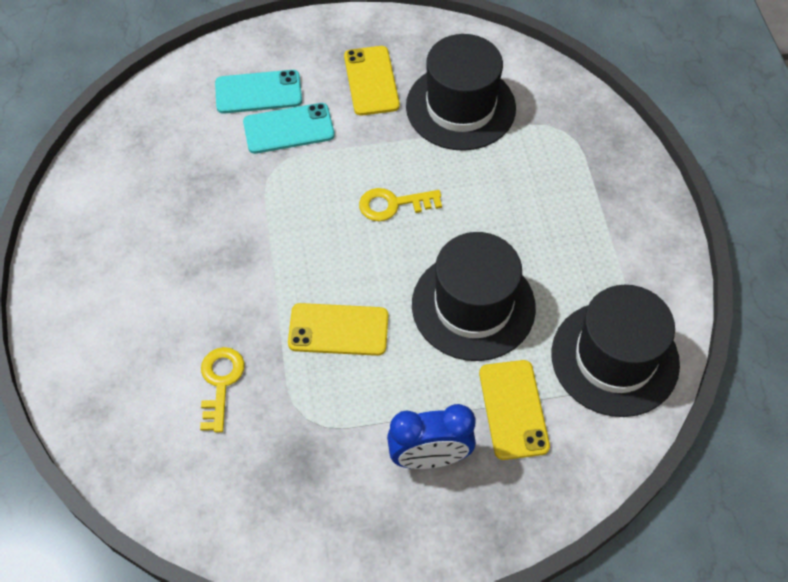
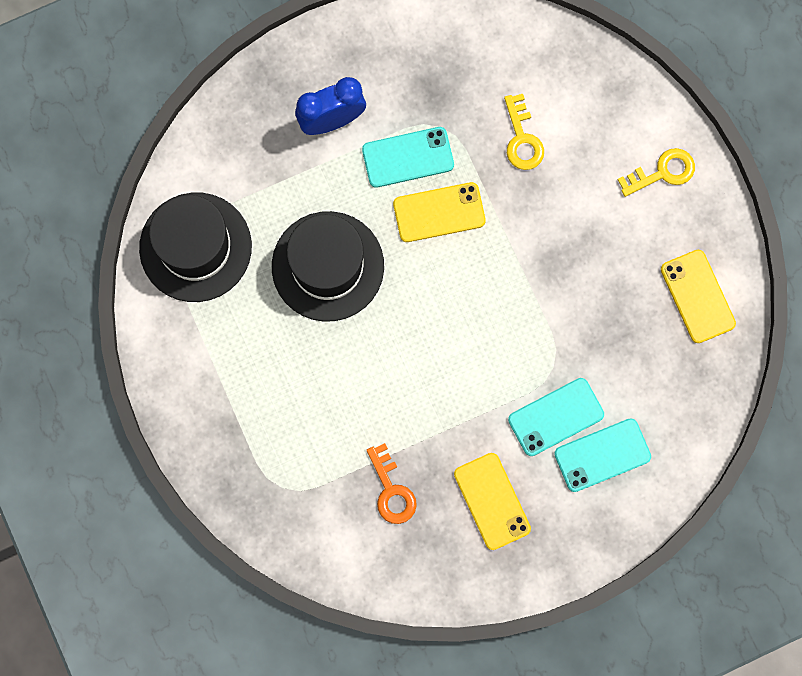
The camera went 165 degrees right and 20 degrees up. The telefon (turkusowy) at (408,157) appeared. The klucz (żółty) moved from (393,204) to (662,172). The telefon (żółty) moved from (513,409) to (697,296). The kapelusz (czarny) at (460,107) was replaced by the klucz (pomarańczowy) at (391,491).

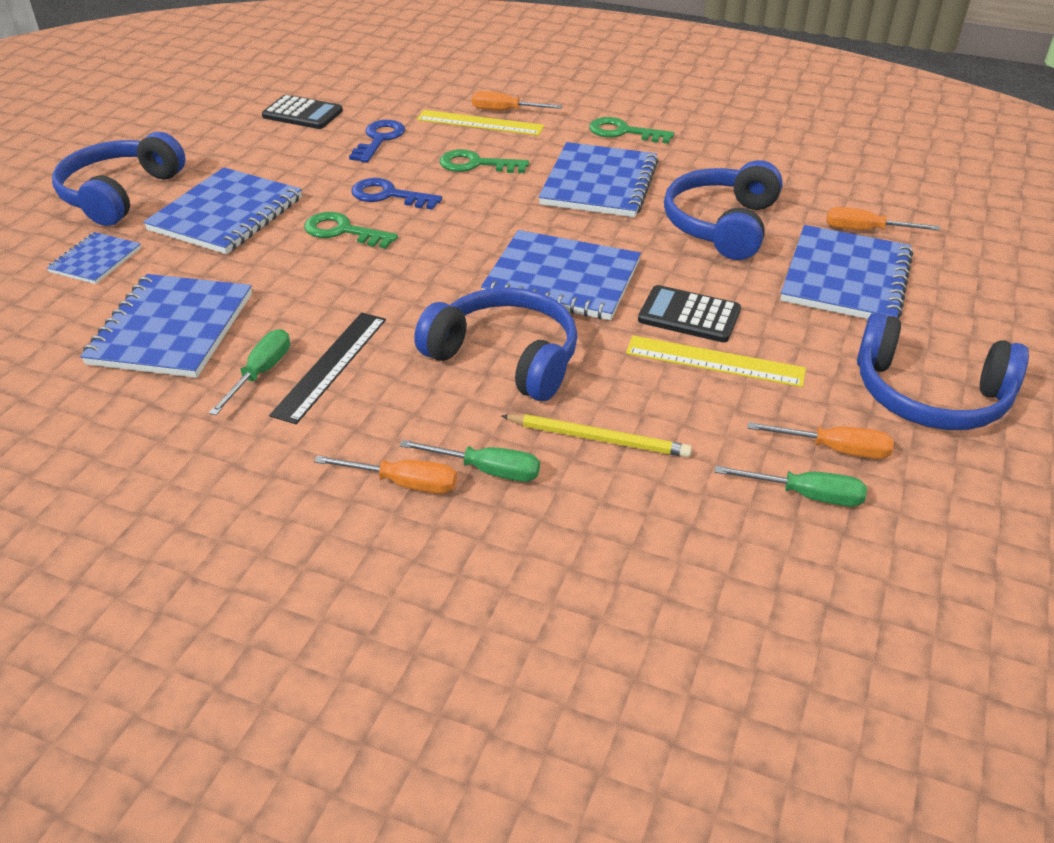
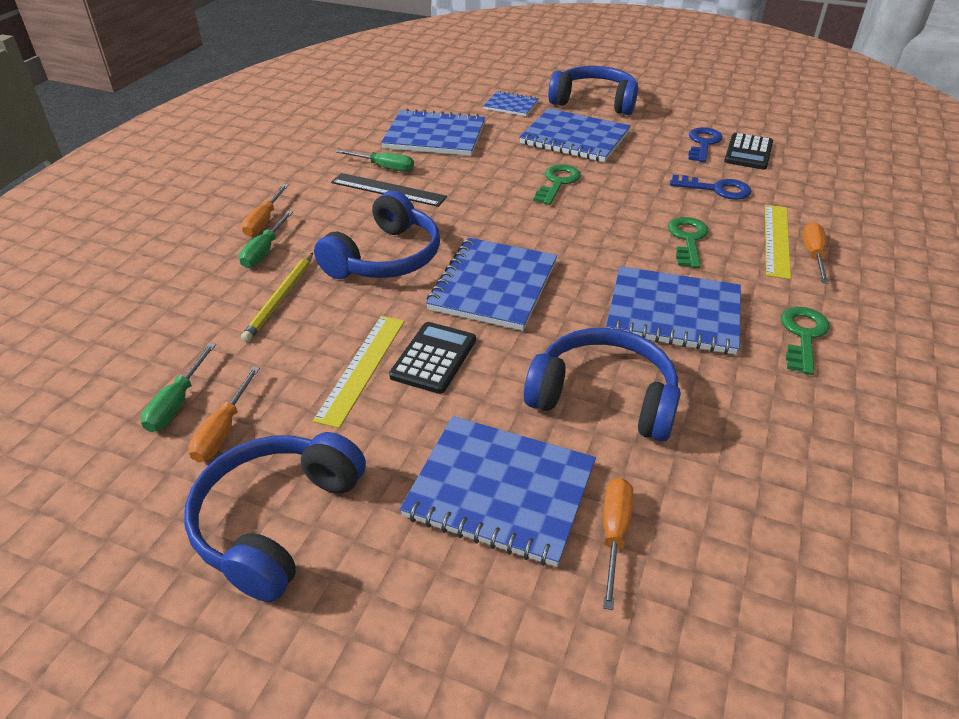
The camera went 90 degrees right and 0 degrees up. The klucz (niebieski) moved from (388,195) to (703,143).

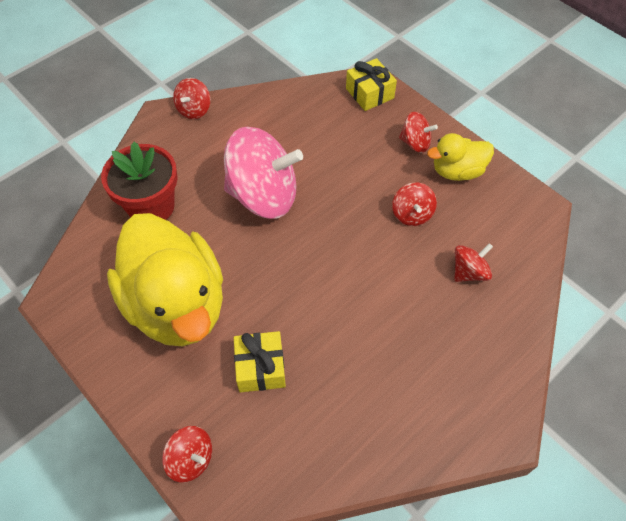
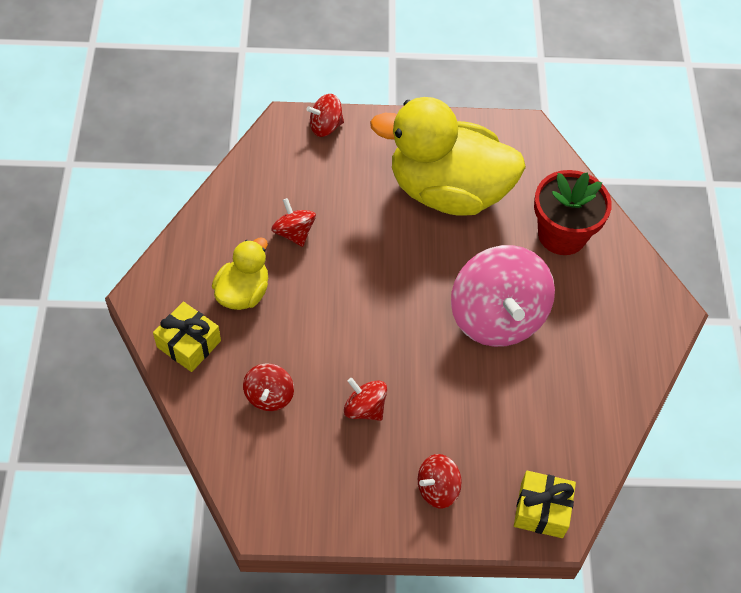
The camera went 130 degrees right and 0 degrees up. The bączek (czerwony) moved from (194,110) to (294,233). The prezent (żółty) moved from (260,367) to (189,344). The kaczka (żółty) moved from (457,171) to (243,292). The bączek (różowy) at (263,195) turned 60 degrees counterclockwise.

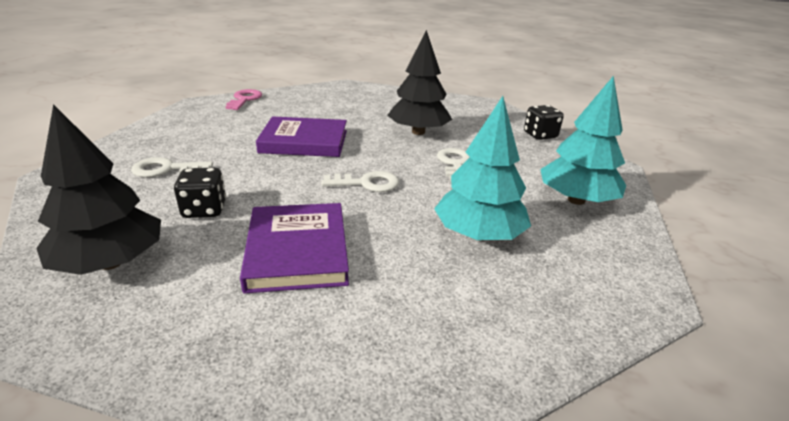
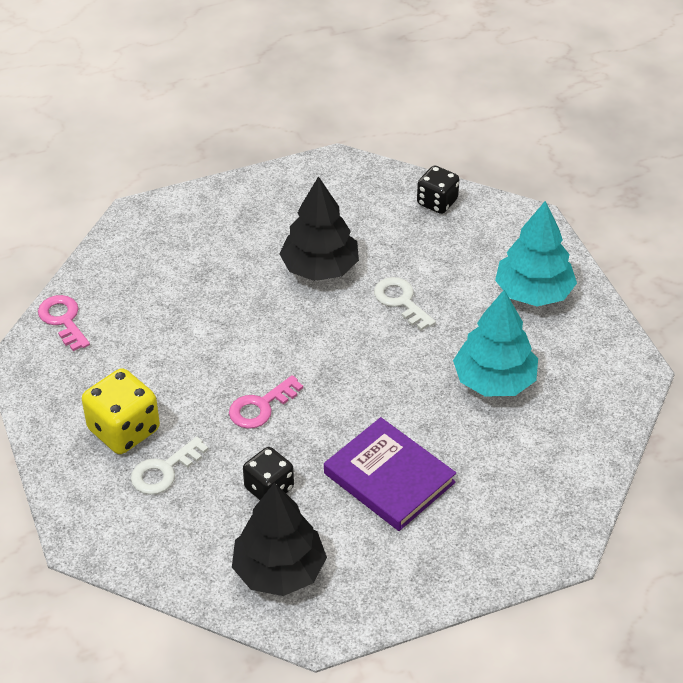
The camera went 35 degrees left and 15 degrees up. The książka (fioletowy) at (304,141) disappeared. The klucz (biały) at (367,183) disappeared. The kostka do gry (żółty) at (124,430) appeared. The klucz (różowy) at (260,407) appeared.

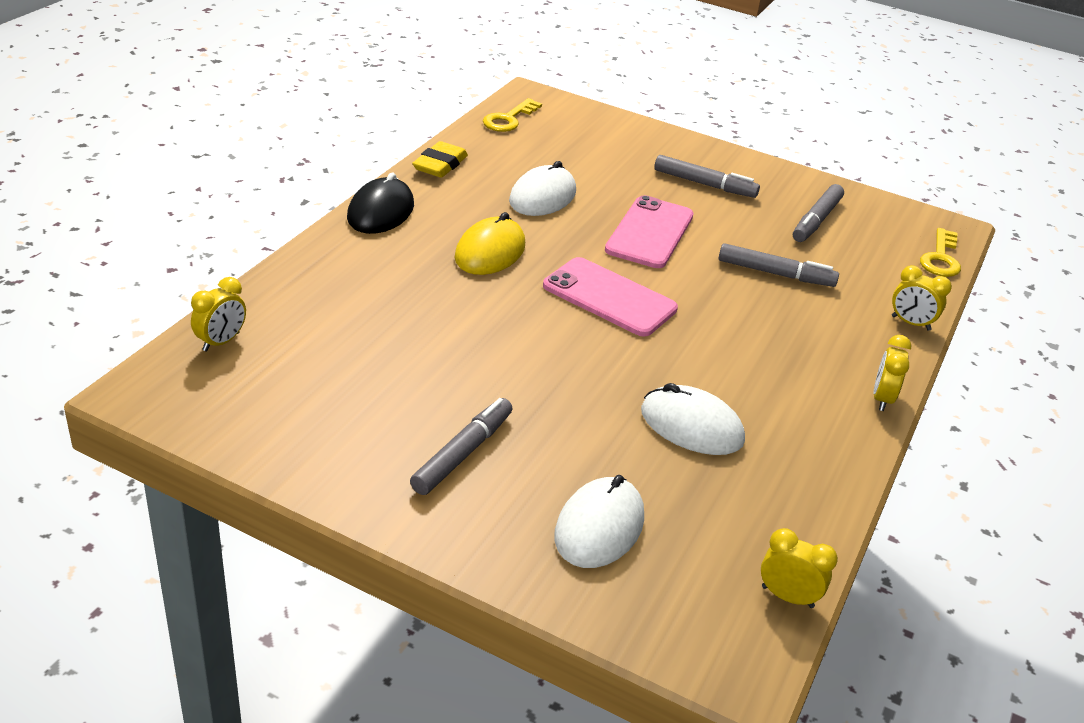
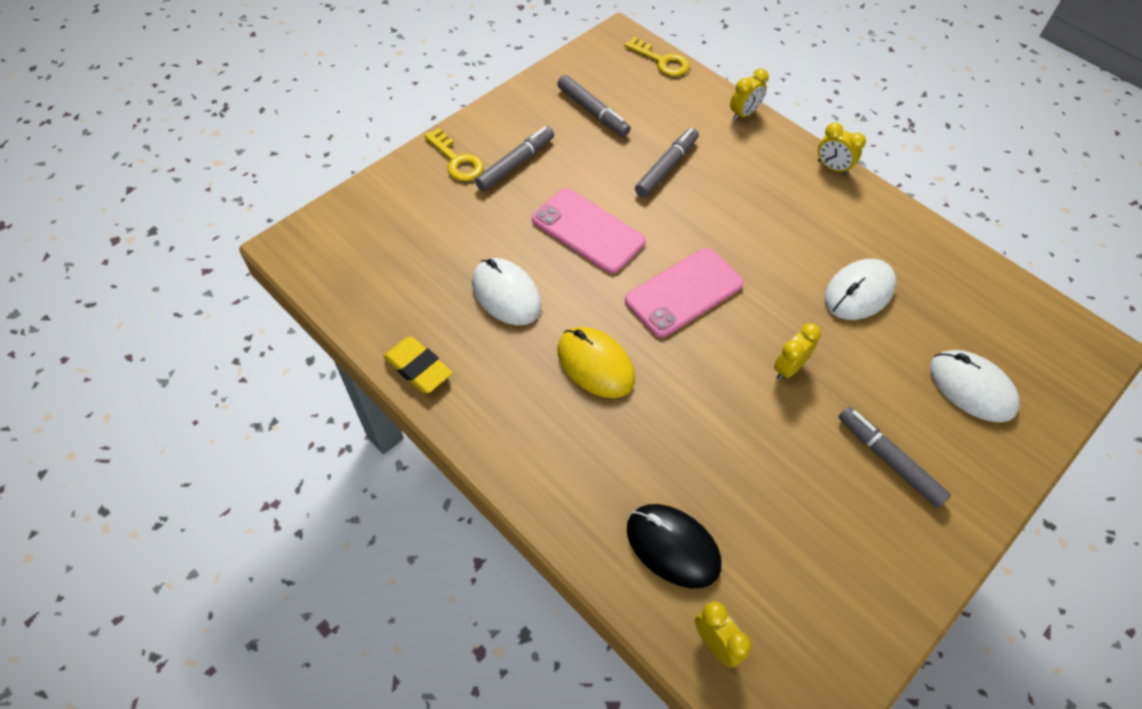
The camera went 70 degrees left and 20 degrees up. The myszka (czarny) moved from (381,211) to (673,546). The klucz (żółty) moved from (509,119) to (456,160). The budzik (żółty) moved from (787,597) to (788,368).

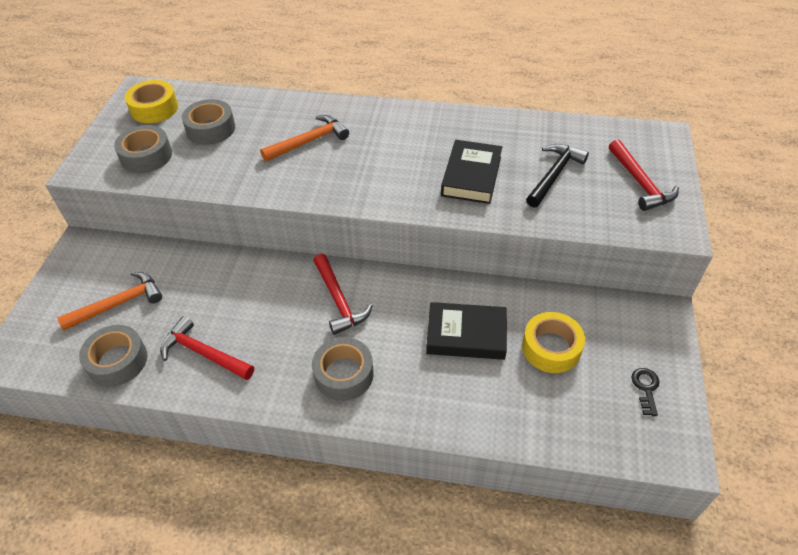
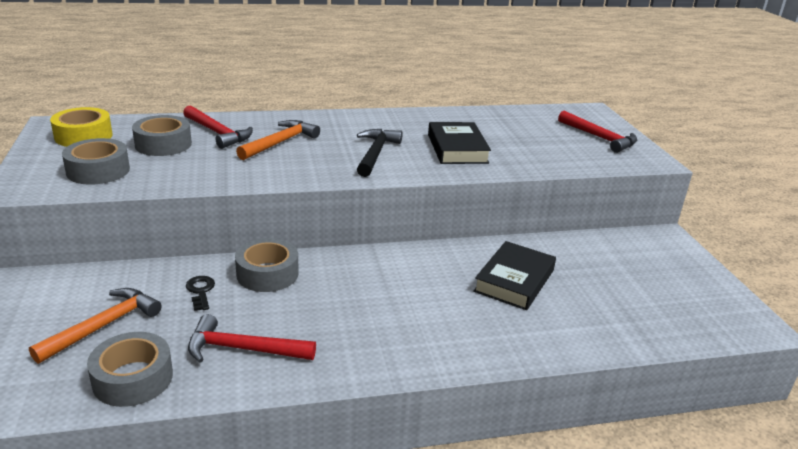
The camera went 25 degrees left and 20 degrees down. The taśma klejąca (żółty) at (551,348) disappeared. The taśma klejąca (szary) moved from (344,374) to (267,274). The młotek (czerwony) moved from (339,300) to (218,133). The młotek (czarny) moved from (554,175) to (375,153). The klucz (czarny) moved from (645,388) to (200,291). The książka (czarny) at (466,335) turned 45 degrees counterclockwise.

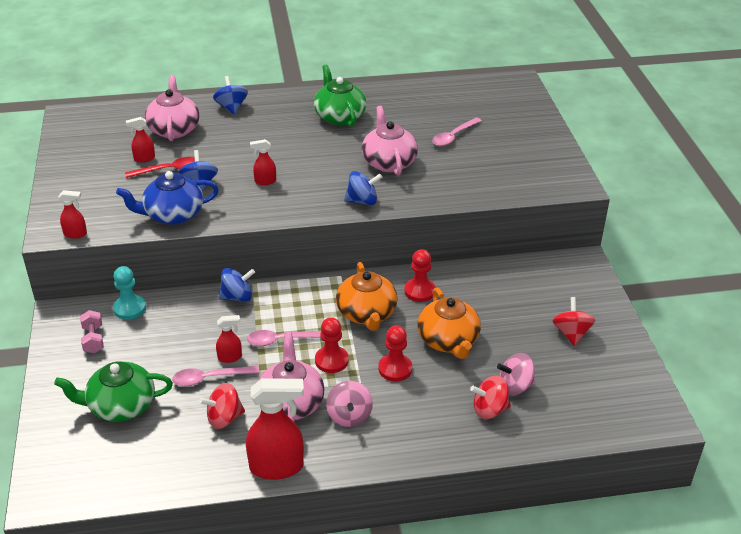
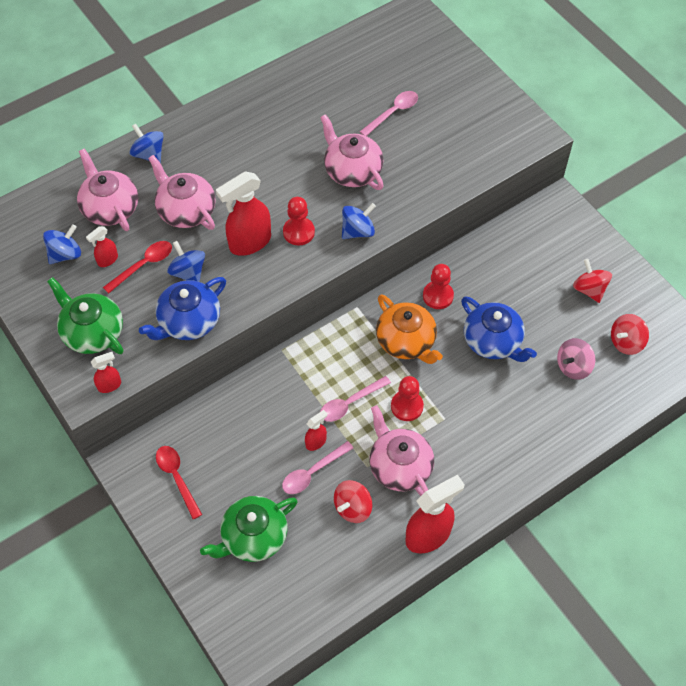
The camera went 25 degrees left and 20 degrees up. The pionek (turkusowy) at (129,308) disappeared. The bączek (różowy) at (349,416) disappeared. The imbryk (różowy) at (186,210) appeared. The bączek (niebieski) moved from (237,297) to (65,254). The imbryk (zielony) moved from (339,116) to (92,332). The pionek (czerwony) moved from (395,369) to (298,232). The bączek (czerwony) moved from (489,409) to (626,342). The hantel (różowy) at (93,339) was replaced by the łyżka (czerwony) at (177,477). The imbryk (pomarańczowy) at (448,341) became the imbryk (niebieski) at (493,341). The łyżka (różowy) at (453,136) turned 150 degrees counterclockwise. The spryskiwacz (czerwony) at (265,181) changed to 2.00 times the size.

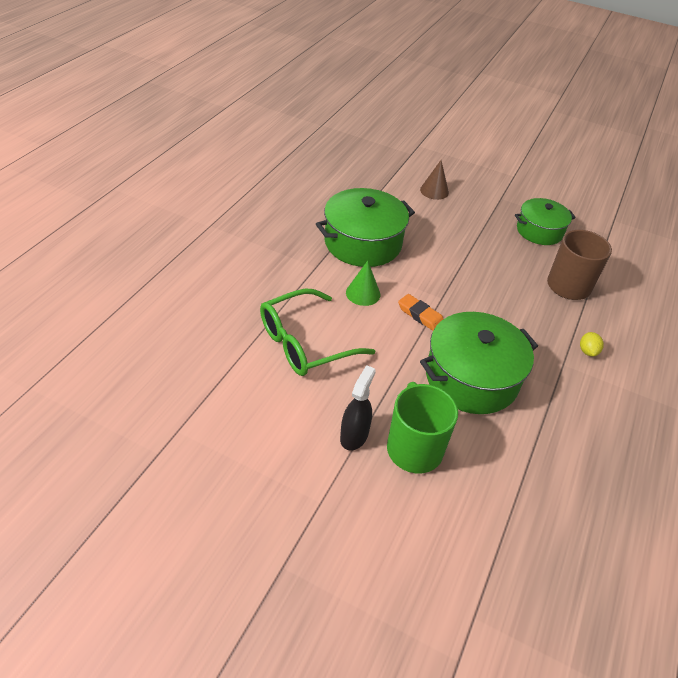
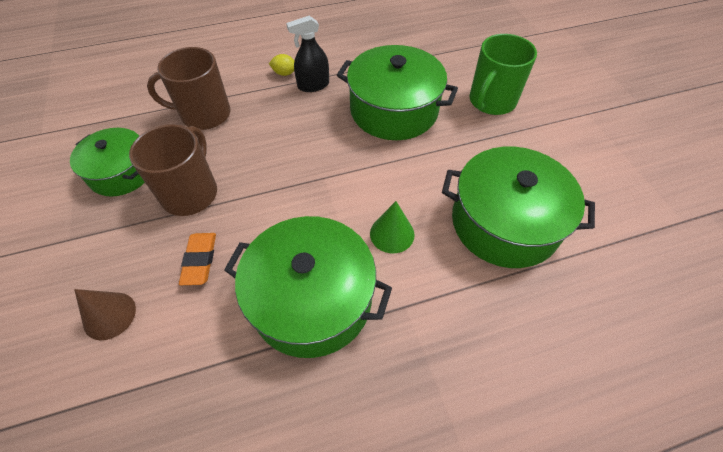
The camera went 130 degrees left and 10 degrees up. The kubek (brązowy) at (191,193) appeared. The spryskiwacz (czarny) moved from (354,435) to (313,85). The gumka do mazania (pomarańczowy) moved from (420,315) to (200,260). The okulary (zielony) at (305,343) was replaced by the garnek (zielony) at (504,222). The cytryna (żółty) at (587,351) turned 45 degrees clockwise.

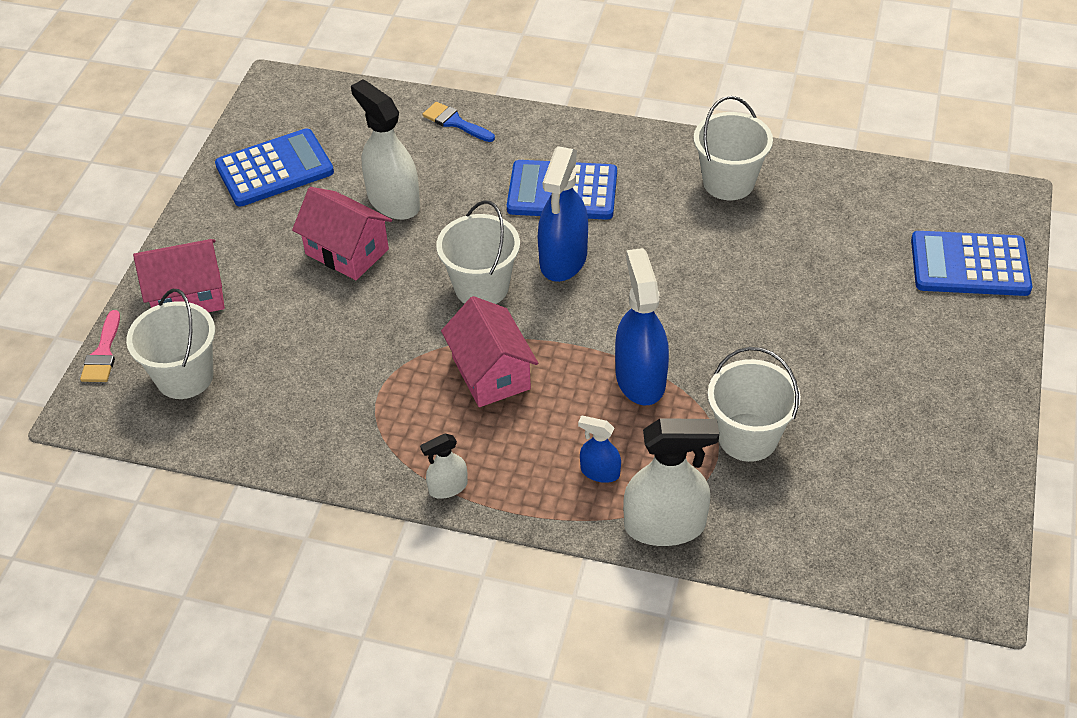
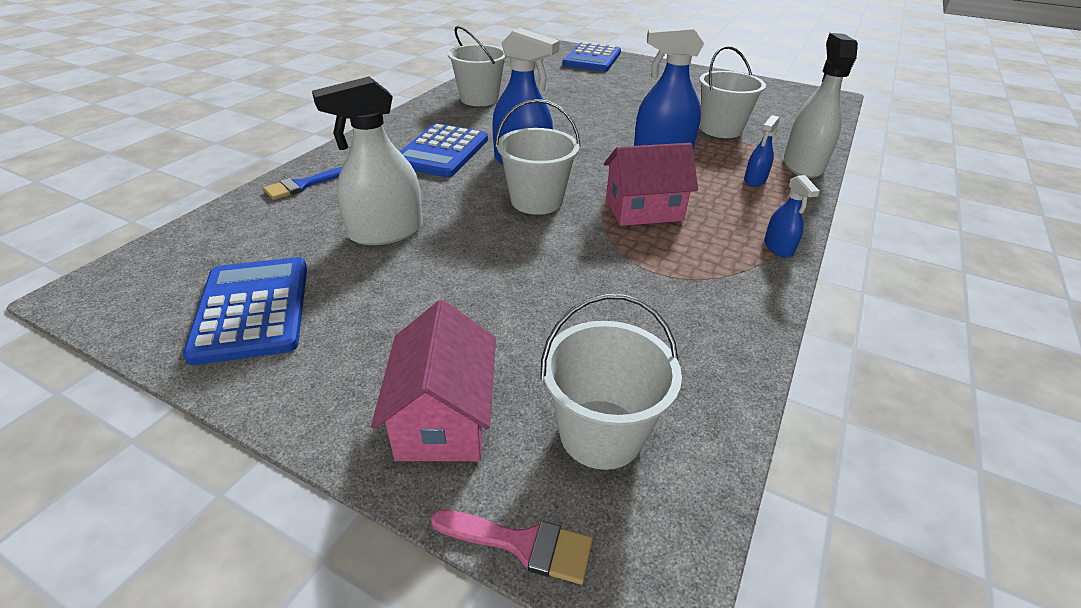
The camera went 80 degrees left and 10 degrees down. The domek (różowy) at (347,251) disappeared. The spryskiwacz (biały) at (448,487) became the spryskiwacz (niebieski) at (778,248).

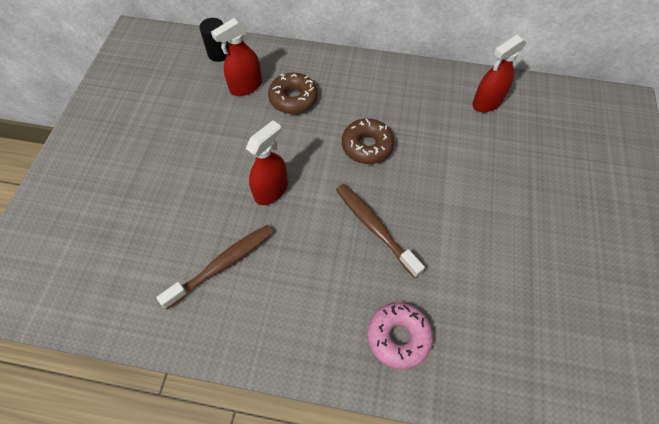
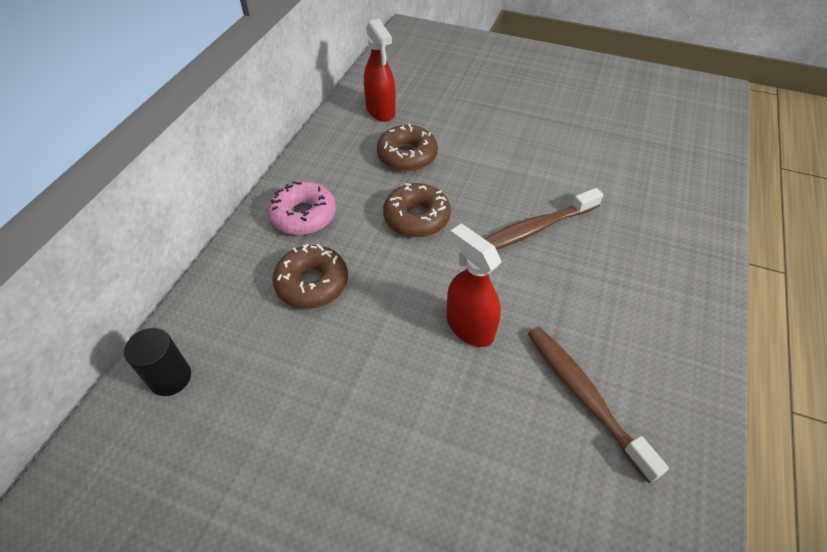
The camera went 80 degrees left and 10 degrees down. The spryskiwacz (czerwony) at (246,87) disappeared. The donut (brązowy) at (407,156) appeared. The donut (różowy) moved from (398,337) to (303,215).

